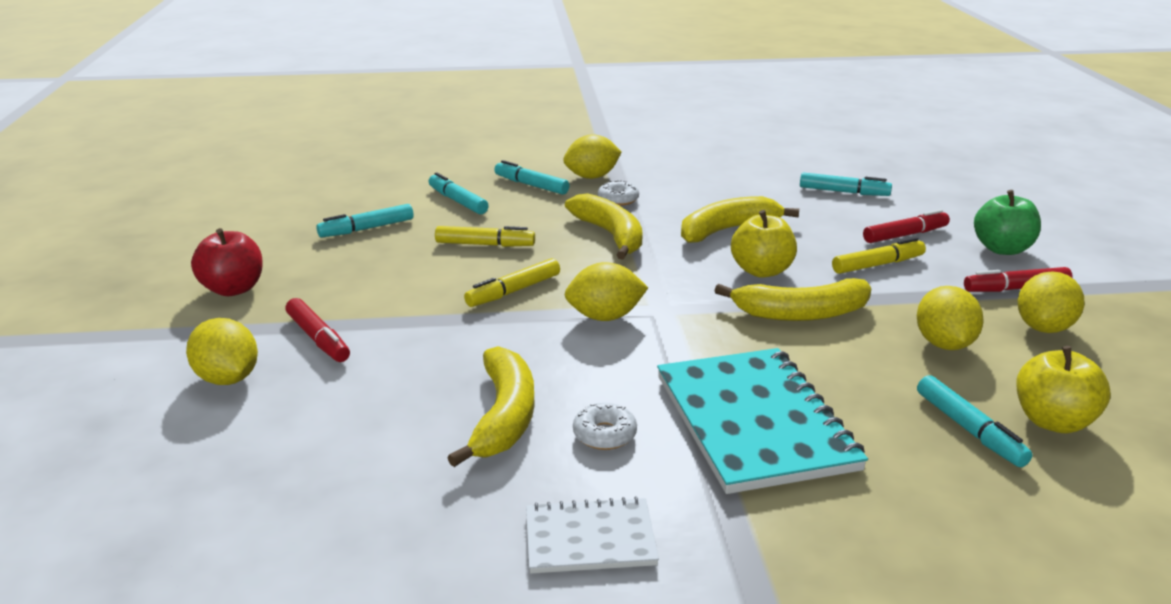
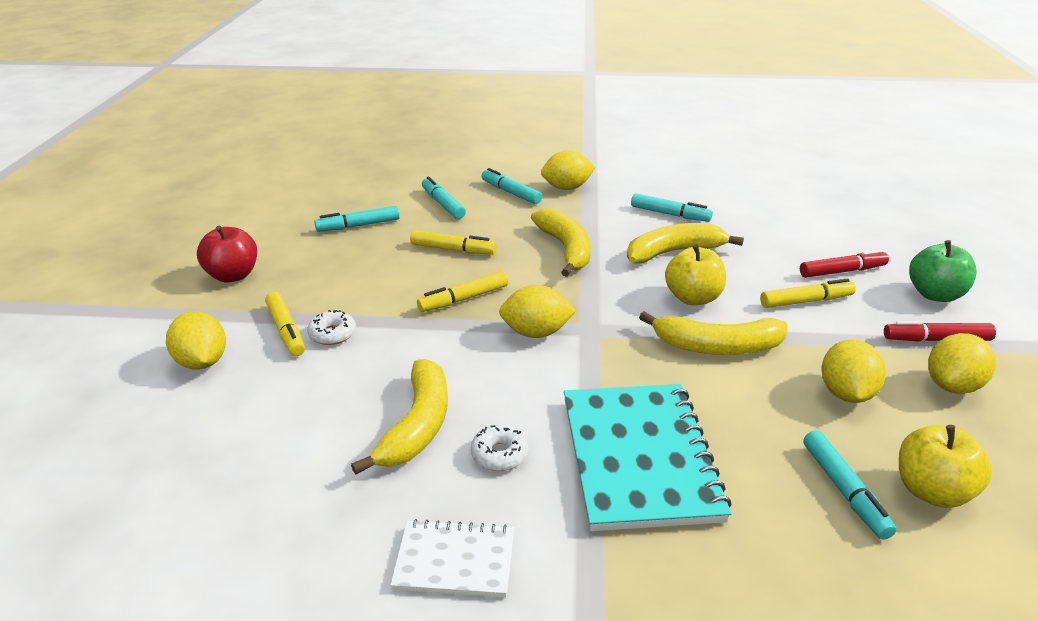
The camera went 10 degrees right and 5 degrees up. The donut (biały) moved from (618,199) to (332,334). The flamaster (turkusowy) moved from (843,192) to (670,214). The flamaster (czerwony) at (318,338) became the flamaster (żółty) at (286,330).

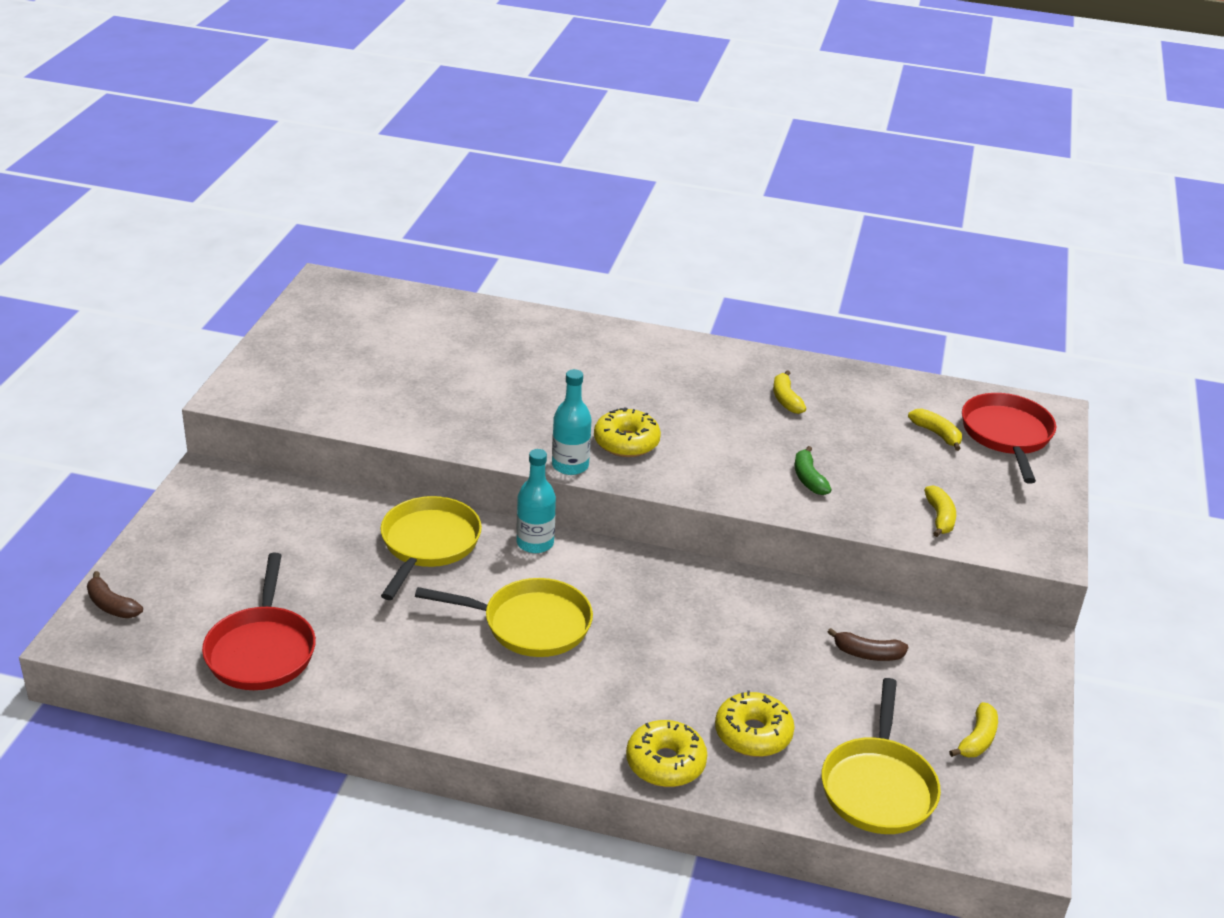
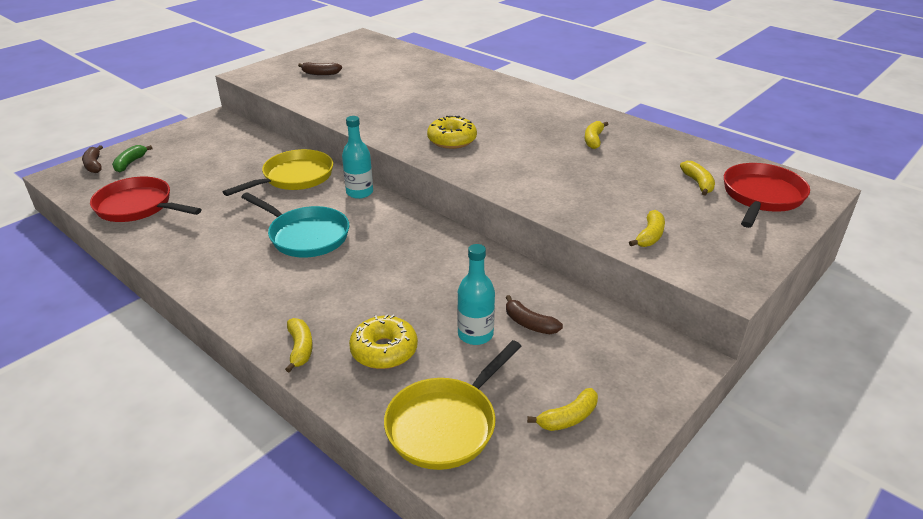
The camera went 30 degrees right and 0 degrees up. The banan (brązowy) at (320,73) appeared. The butelka (turkusowy) moved from (570,465) to (475,334). The banan (zielony) moved from (808,478) to (130,163). The donut (żółty) at (665,763) was replaced by the banan (żółty) at (300,348). The patelnia (żółty) at (530,624) became the patelnia (turkusowy) at (305,236). The patelnia (czerwony) at (261,650) turned 90 degrees clockwise.

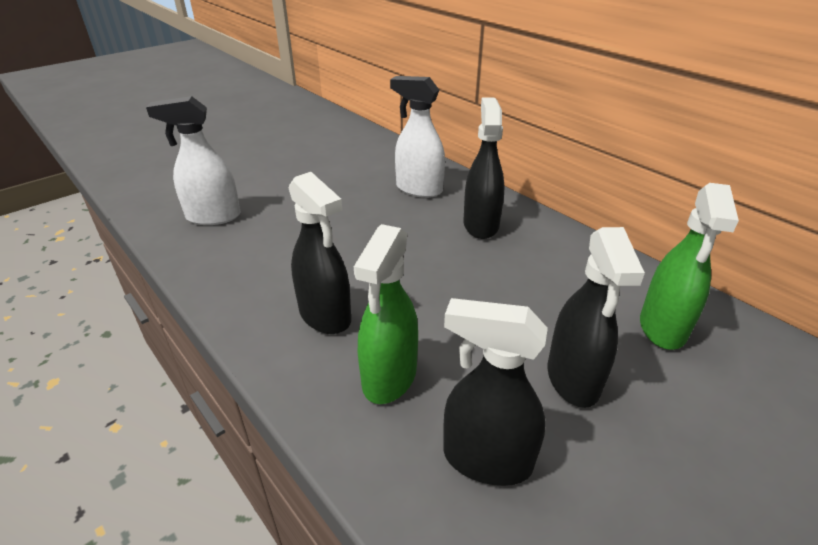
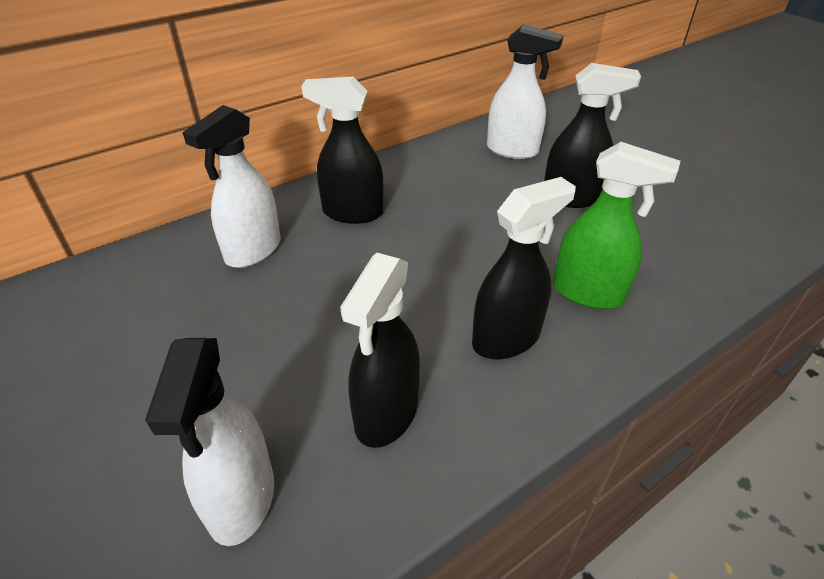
The camera went 85 degrees left and 5 degrees up. The spryskiwacz (czarny) moved from (486,459) to (386,414). The spryskiwacz (zielony) at (662,328) became the spryskiwacz (biały) at (512,150).

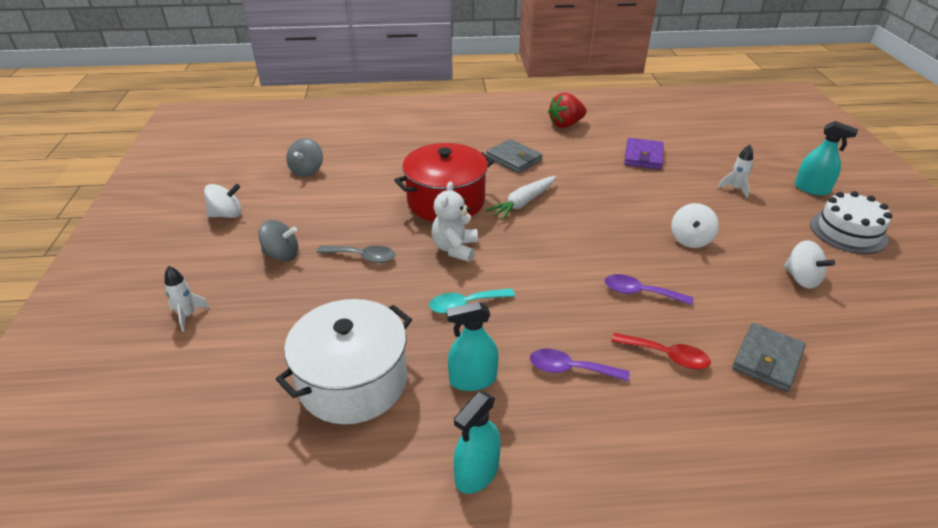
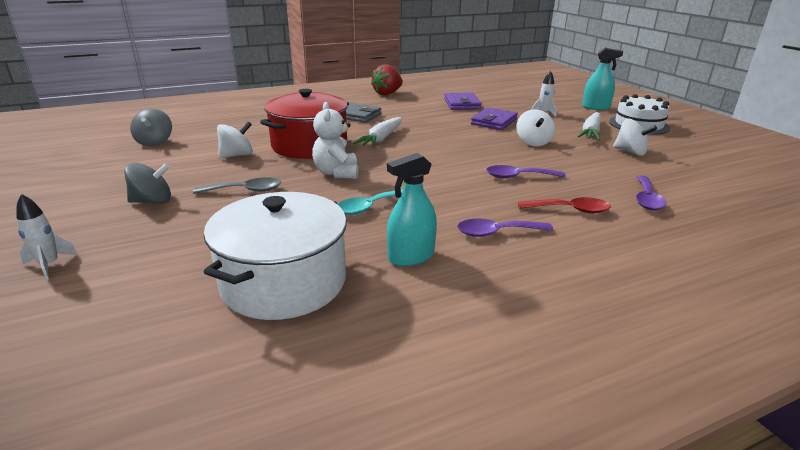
The camera went 20 degrees left and 10 degrees down. The spryskiwacz (turkusowy) at (477,473) disappeared. The portfel (fioletowy) at (494,122) appeared. The marchewka (biały) at (591,132) appeared. The bączek (biały) moved from (227,215) to (237,155). The portfel (szary) at (767,359) was replaced by the łyżka (fioletowy) at (646,199).

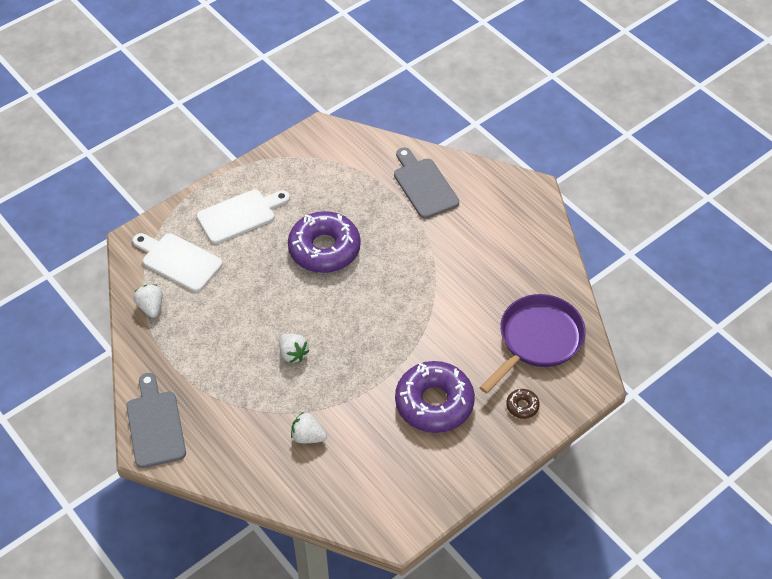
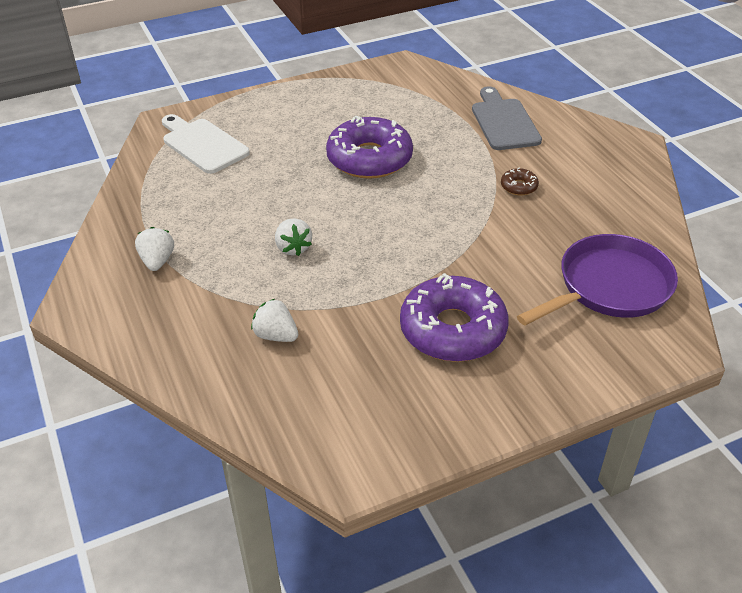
The camera went 15 degrees right and 10 degrees down. The deska do krojenia (szary) at (155,425) disappeared. The deska do krojenia (biały) at (240,215) disappeared. The truskawka (biały) moved from (151,307) to (157,261). The donut (brązowy) moved from (522,406) to (519,186).

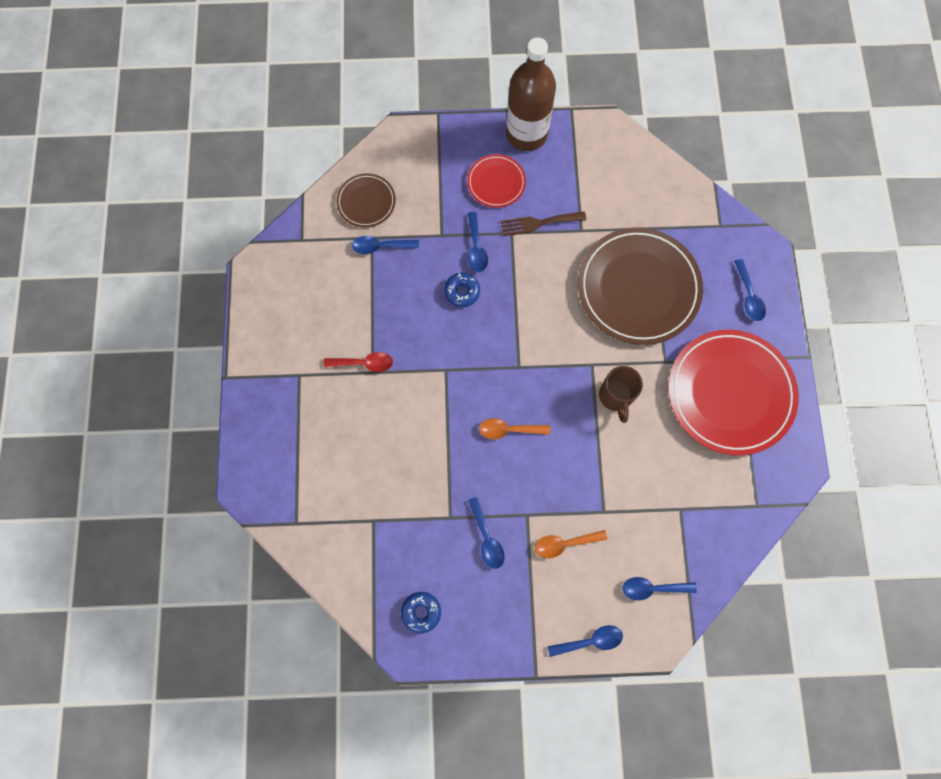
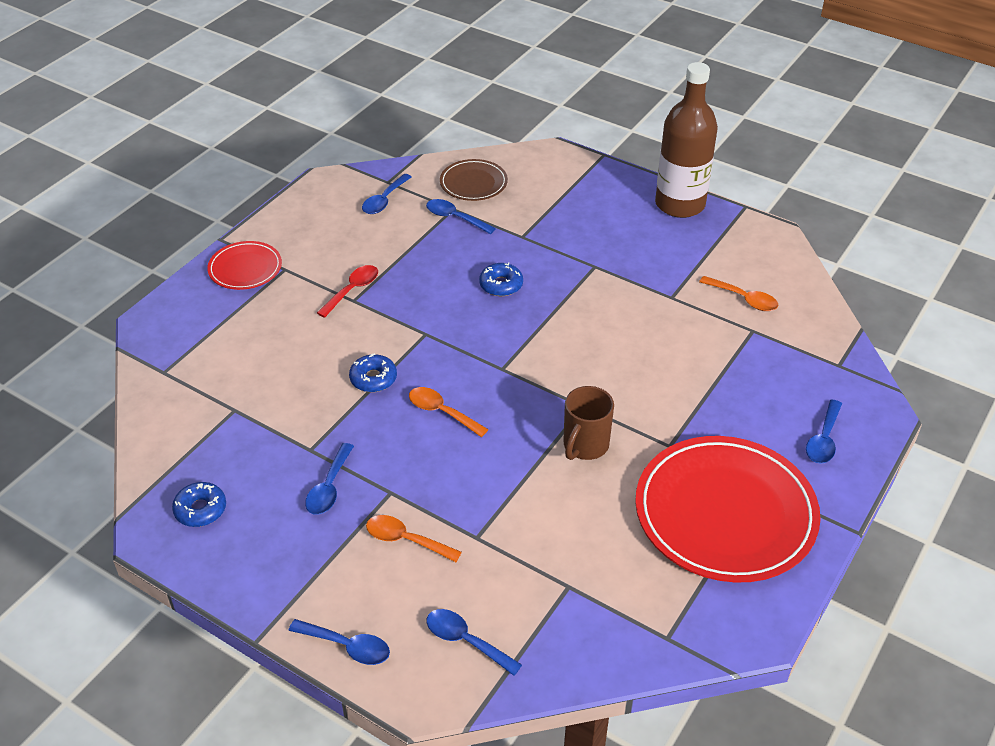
The camera went 35 degrees right and 30 degrees down. The widelec (brązowy) at (538,223) disappeared. The talerz (brązowy) at (638,288) disappeared. The donut (niebieski) at (373,378) appeared. The łyżka (pomarańczowy) at (744,299) appeared. The talerz (czerwony) moved from (496,182) to (245,268). The łyżka (niebieski) moved from (476,248) to (384,200). The łyżka (czerwony) at (364,363) turned 90 degrees counterclockwise.

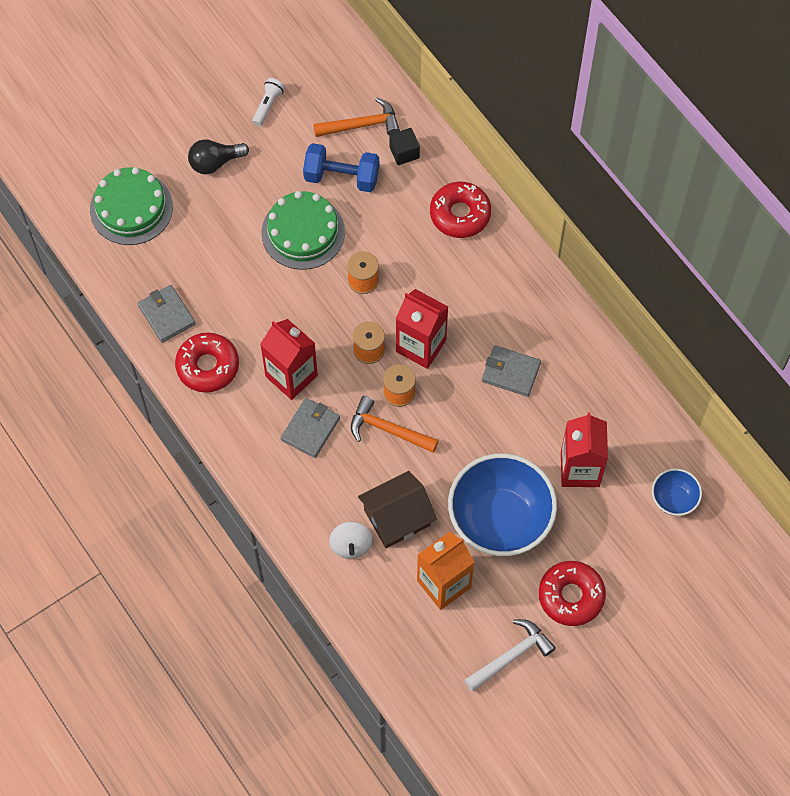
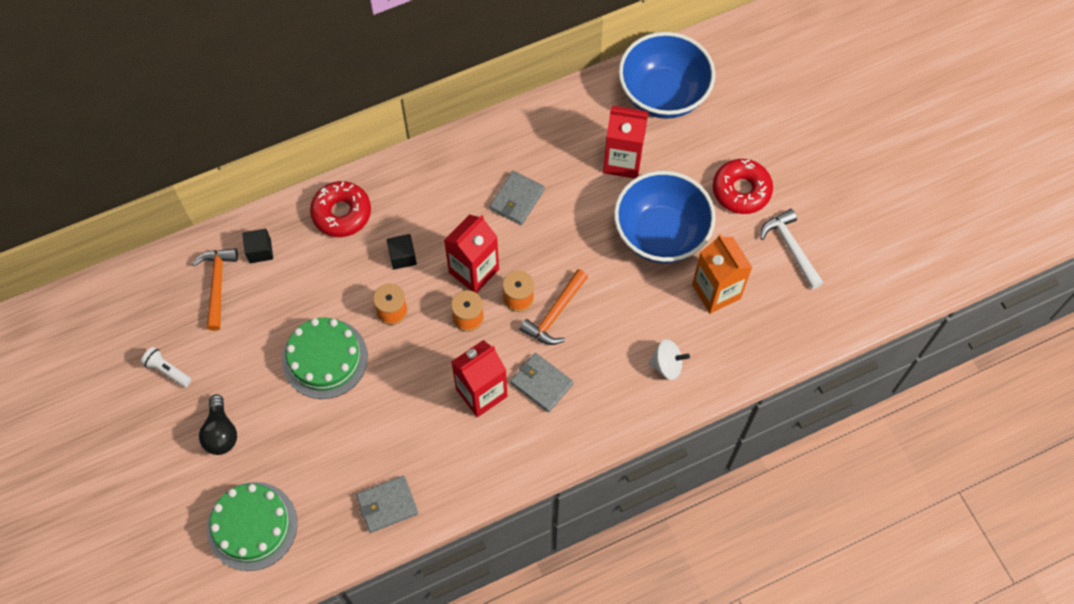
The camera went 80 degrees left and 0 degrees up. The donut (czerwony) at (208,366) disappeared. The hantel (niebieski) at (341,177) disappeared. The domek (brązowy) at (397,517) disappeared. The sześcian (czarny) at (402,257) appeared. The miska (niebieski) at (674,499) changed to 2.14 times the size.

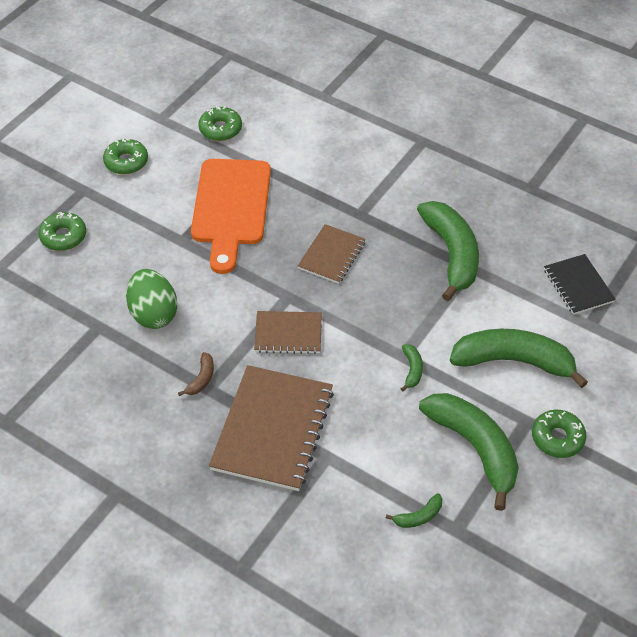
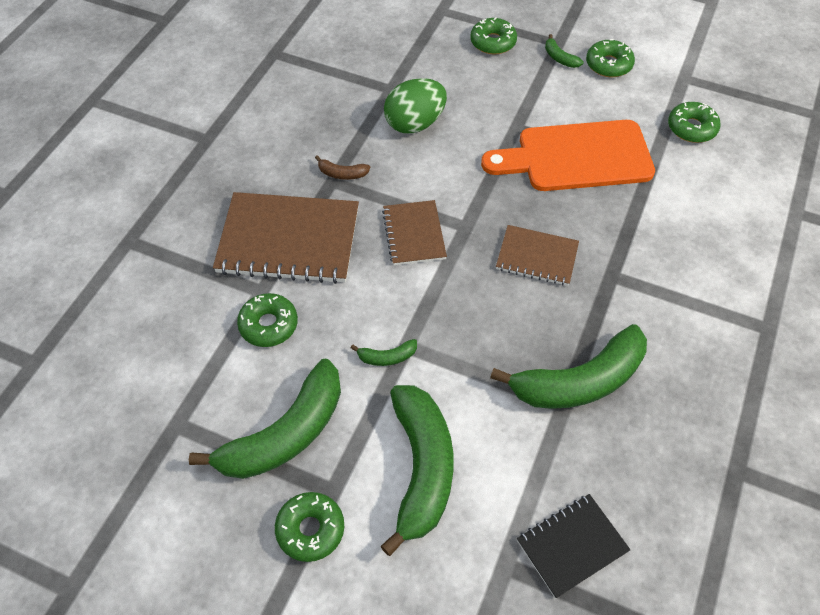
The camera went 80 degrees right and 5 degrees up. The donut (zielony) at (268,325) appeared. The banan (zielony) moved from (419,516) to (559,58).

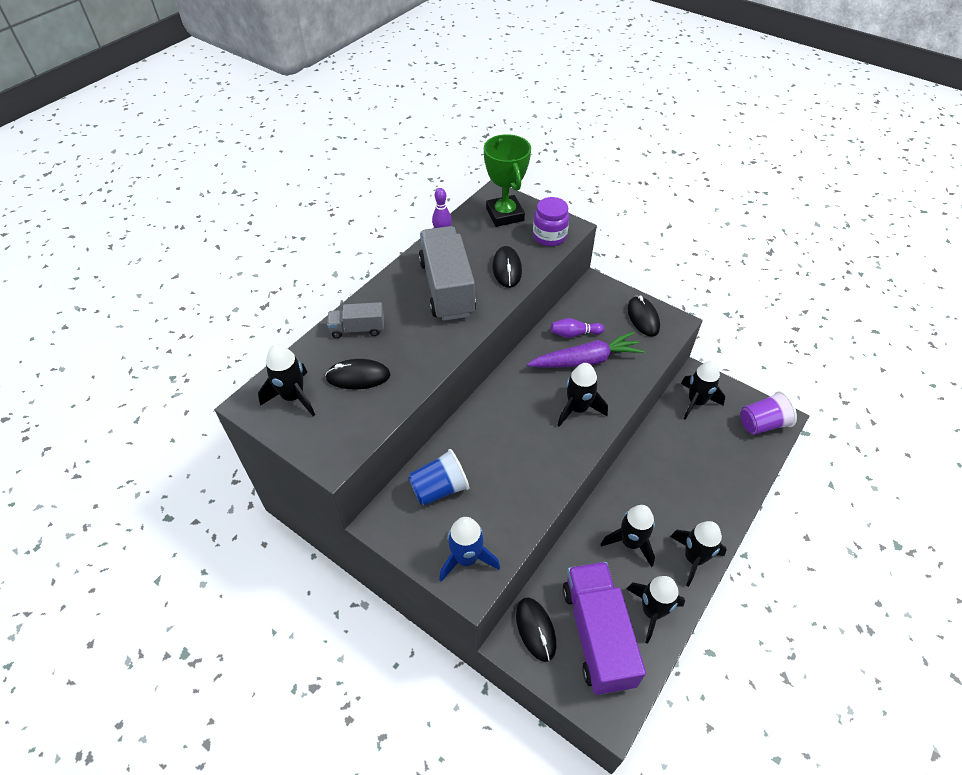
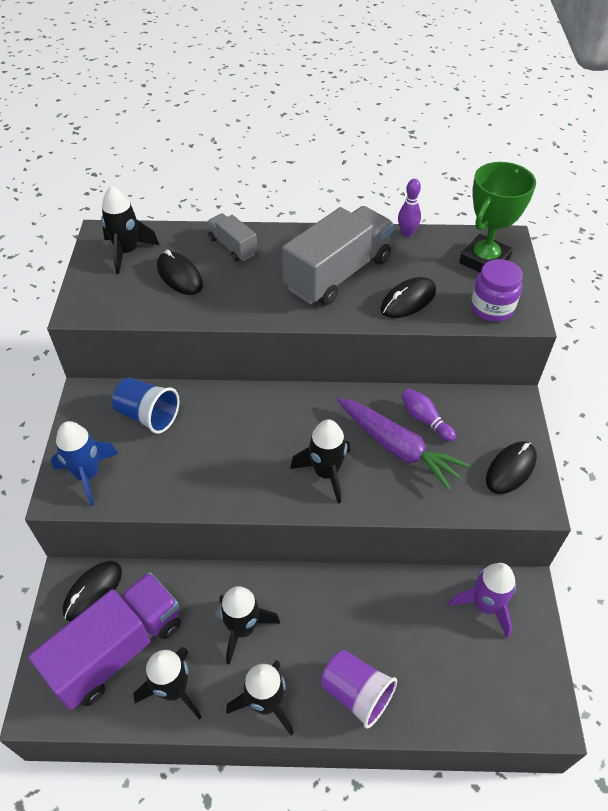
The camera went 55 degrees right and 0 degrees up. The szklanka (fioletowy) moved from (762,424) to (356,693). The rakieta (czarny) at (696,402) became the rakieta (fioletowy) at (485,605).

